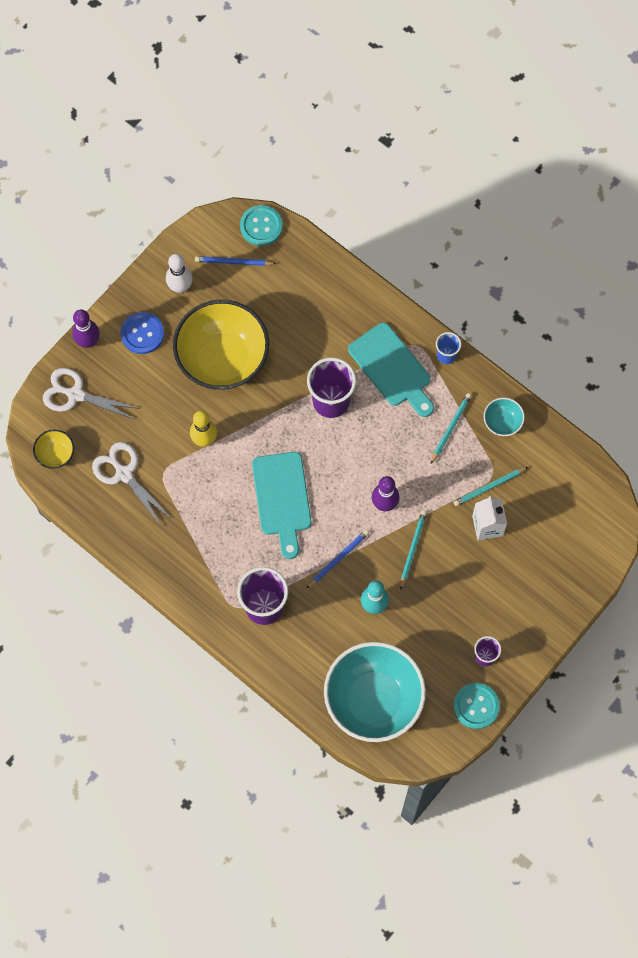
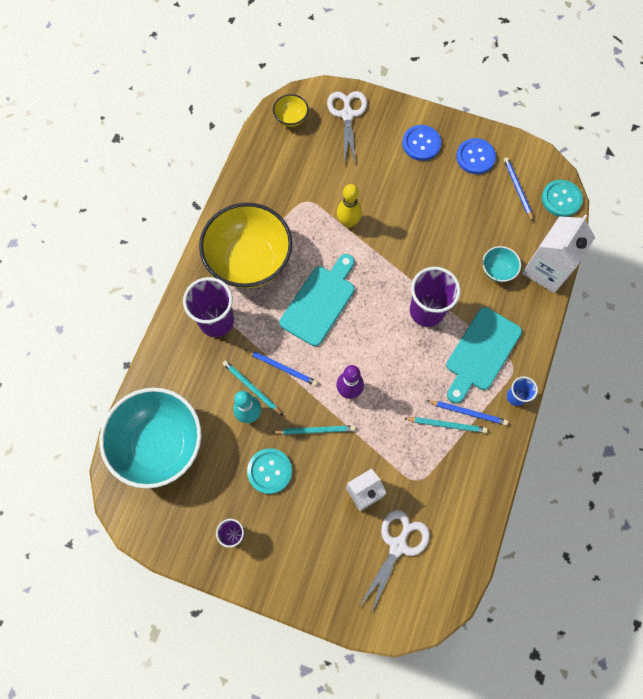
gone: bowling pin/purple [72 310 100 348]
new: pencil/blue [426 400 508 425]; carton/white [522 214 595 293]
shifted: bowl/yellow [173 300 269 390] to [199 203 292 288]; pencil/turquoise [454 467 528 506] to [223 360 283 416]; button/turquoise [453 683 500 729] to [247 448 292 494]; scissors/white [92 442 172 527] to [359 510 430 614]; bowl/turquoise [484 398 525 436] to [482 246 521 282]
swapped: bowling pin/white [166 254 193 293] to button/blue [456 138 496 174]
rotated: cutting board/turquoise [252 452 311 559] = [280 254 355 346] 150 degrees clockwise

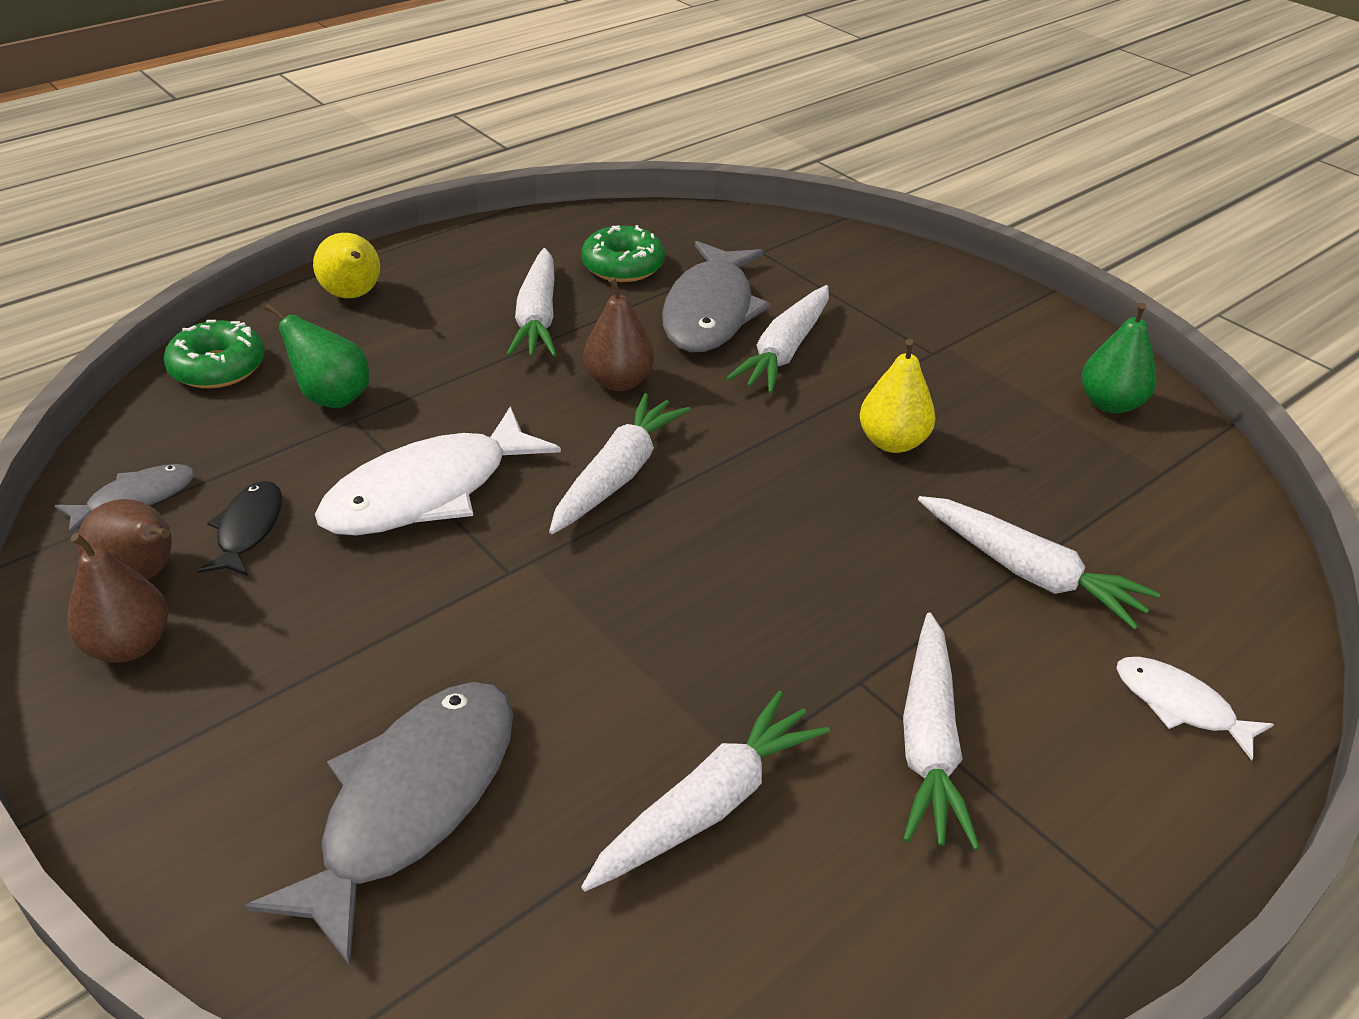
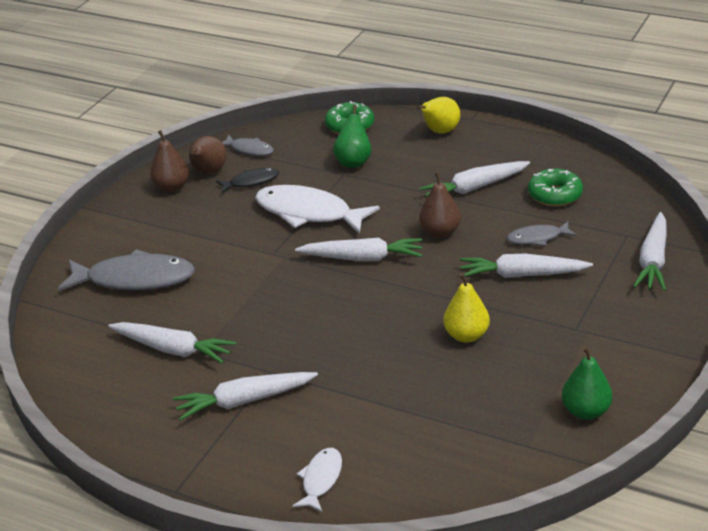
shifted: carrot/white [918 496 1160 630] to [633 212 667 291]
scaled: fish/grey [662 241 771 352] = [507 222 577 246] x0.52

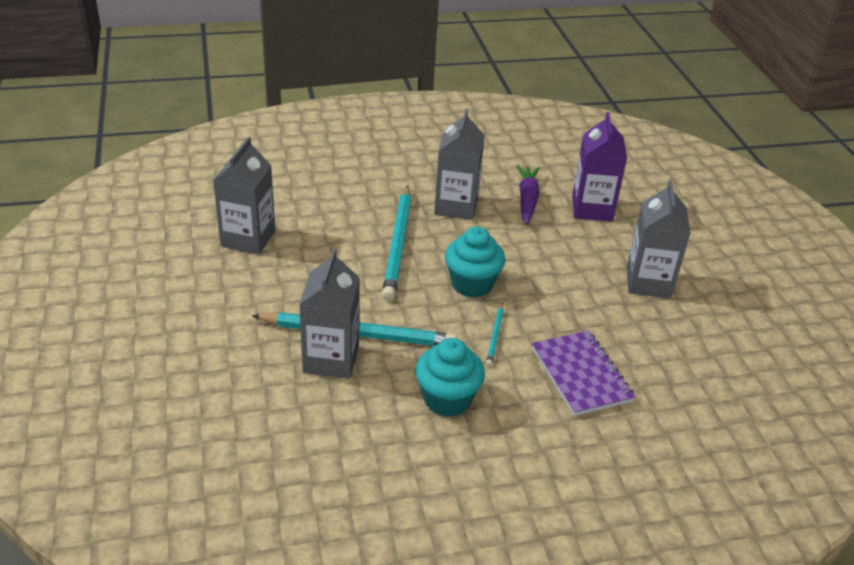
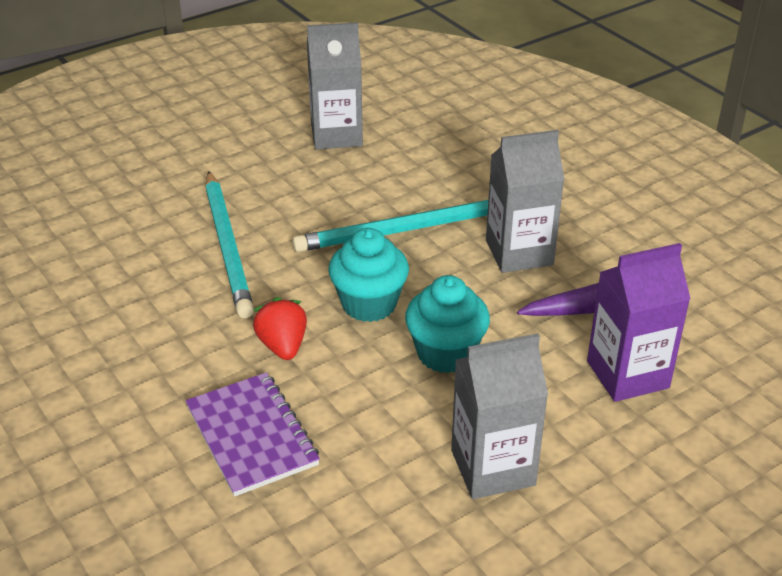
gone: carton/grey [299 248 360 379]
shifted: cupcake/turquoise [415 338 485 417] to [405 275 490 373]
swapped: pencil/turquoise [486 303 504 367] to strawberry/red [253 297 307 360]
rotated: notebook/purple [532 331 635 416] = [186 372 320 497] 75 degrees counterclockwise

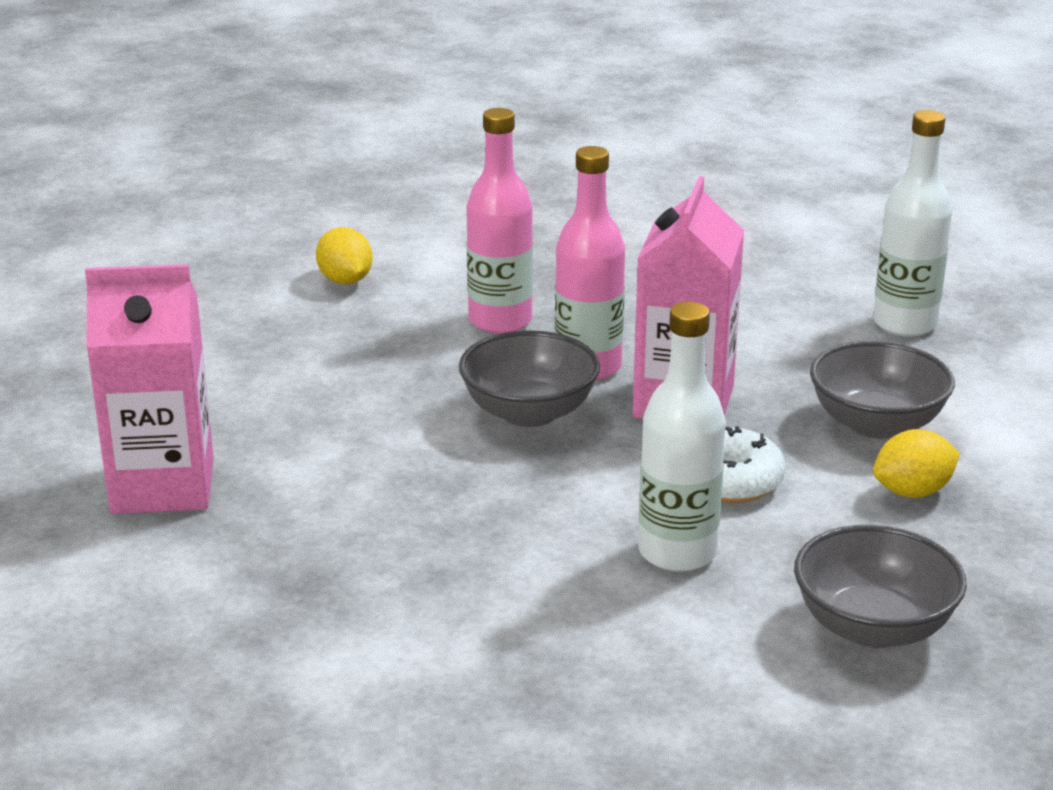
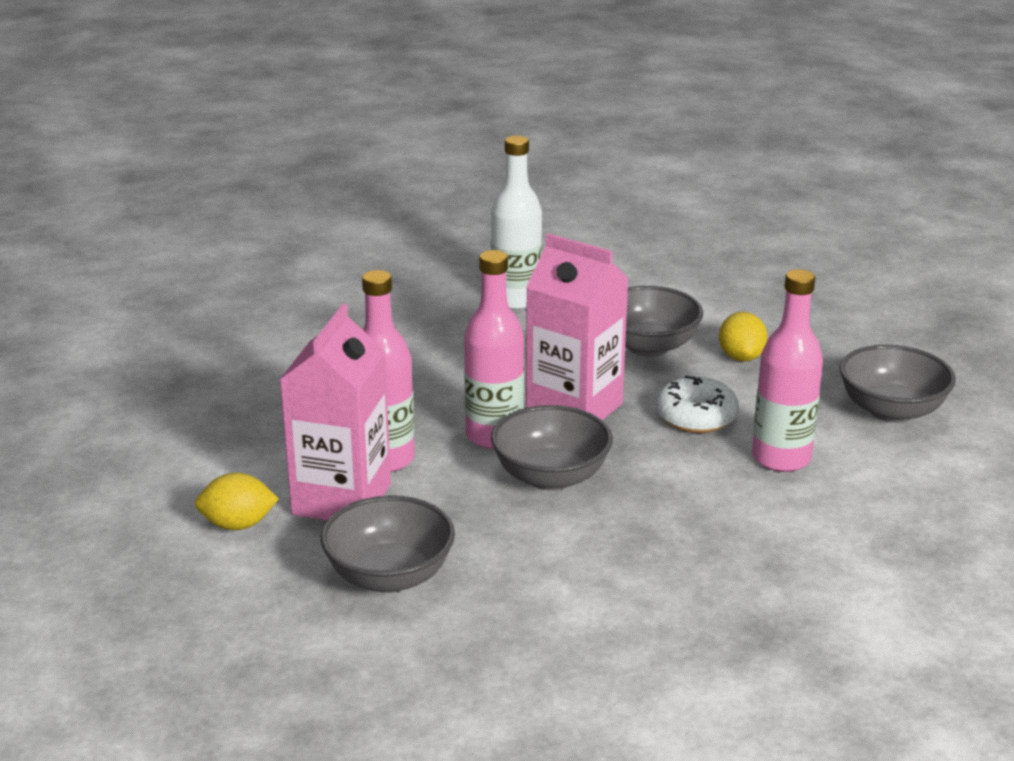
new: bowl/grey [321 495 455 593]
shifted: carton/pink [85 264 214 514] to [280 304 391 520]
repainted: bottle/white [638 302 726 572] to bottle/pink [752 269 823 472]

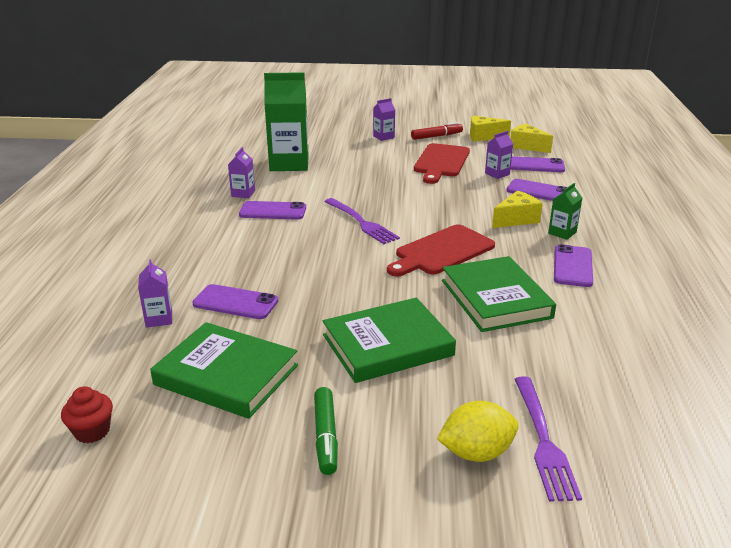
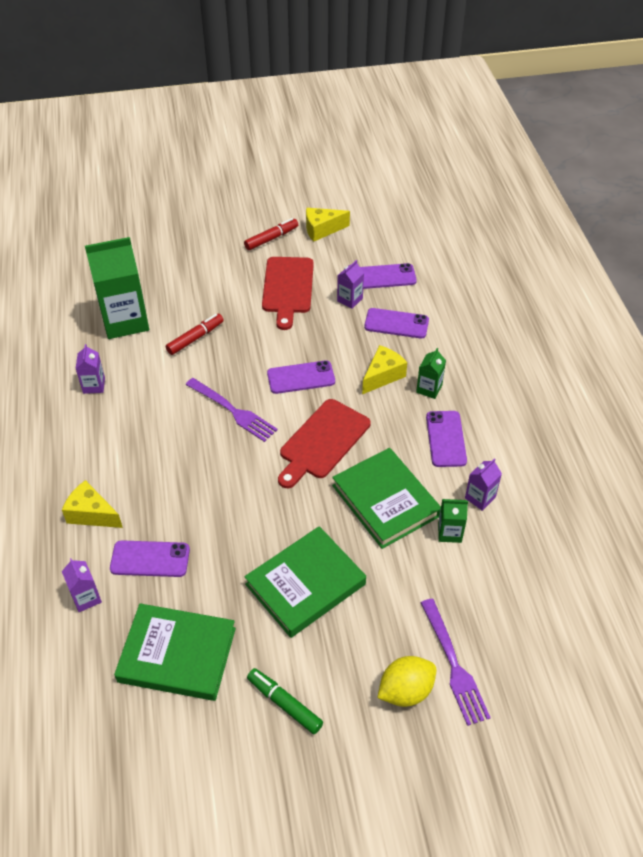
gone: cupcake/red [61 386 113 443]
new: marker/red [166 314 224 355]; carton/green [438 499 468 543]
shifted: cheese/yellow [510 124 553 153] to [62 480 123 528]; phone/purple [239 201 306 220] to [267 361 335 394]; carton/purple [373 98 395 141] to [465 459 502 511]
rotated: marker/green [314 387 338 475] = [247 668 323 734] 150 degrees clockwise

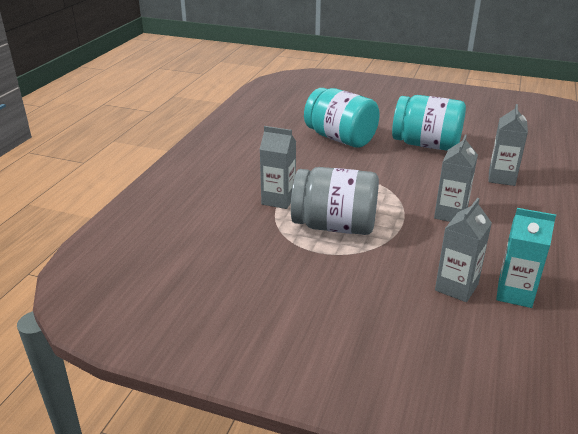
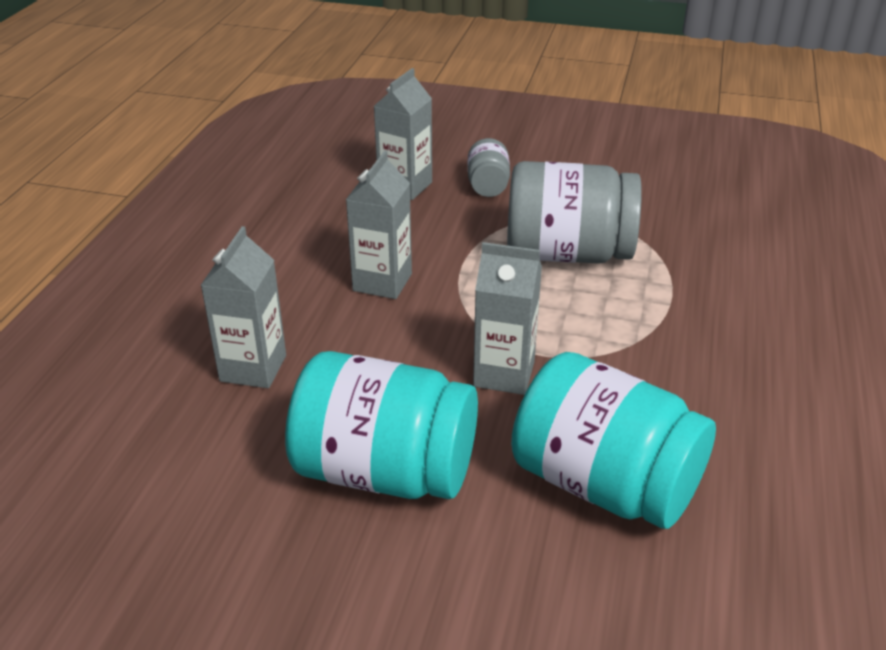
gone: carton/turquoise [496 208 556 308]
new: jar/grey [468 138 510 197]
shifted: carton/grey [260 126 296 209] to [473 242 542 395]

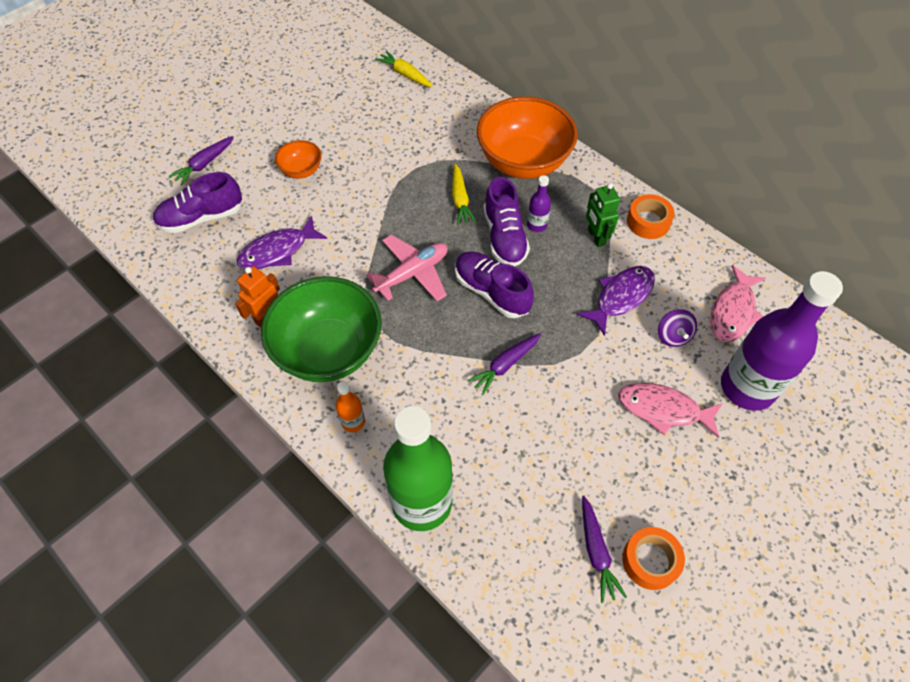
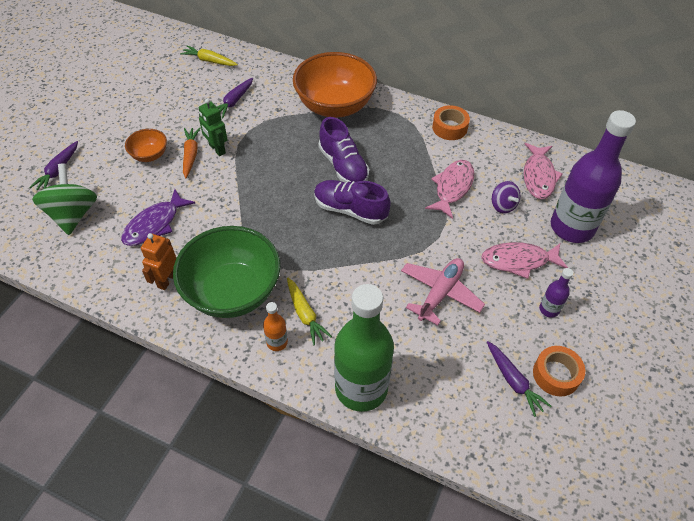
new: carrot/orange [183 128 200 178]
shifted: robot/green [586 183 620 247] to [199 99 227 156]; carrot/purple [467 333 541 395] to [217 78 253 118]; carrot/yellow [452 164 477 225] to [287 278 332 345]; plane/pink [366 235 448 302] to [401 258 485 325]; bottle/purple [527 175 551 232] to [539 268 573 318]
swapped: shoe/purple [153 172 242 233] to spinning top/green [32 164 97 235]
repainted: fish/purple [577 266 655 336] to fish/pink [425 160 475 219]

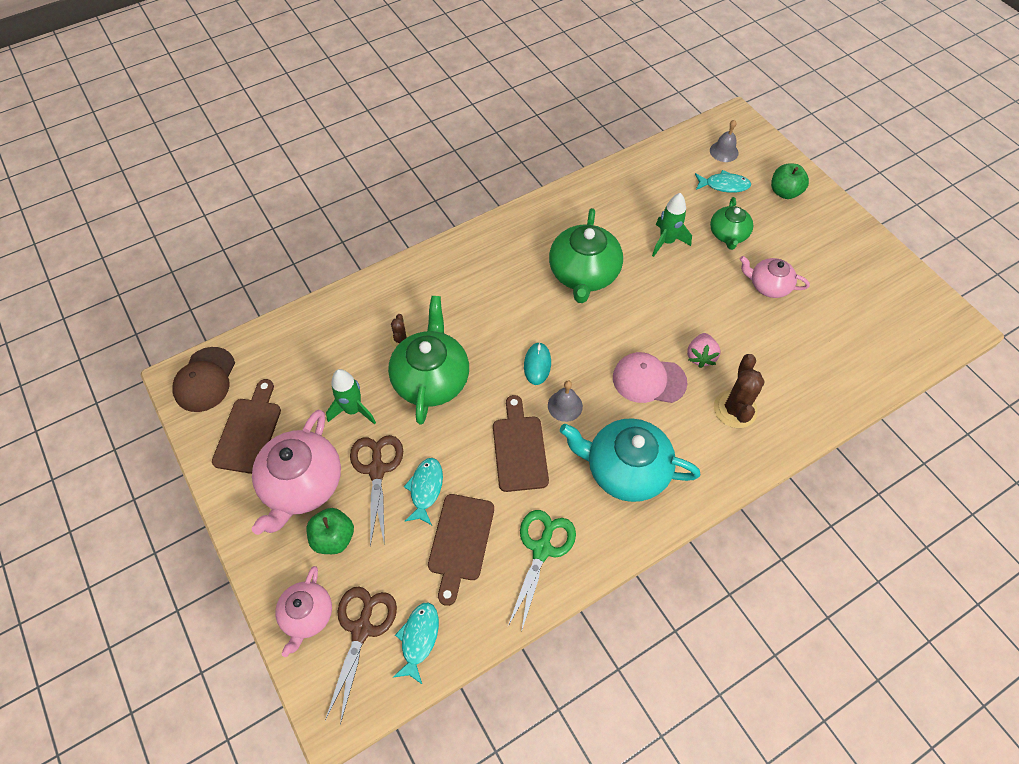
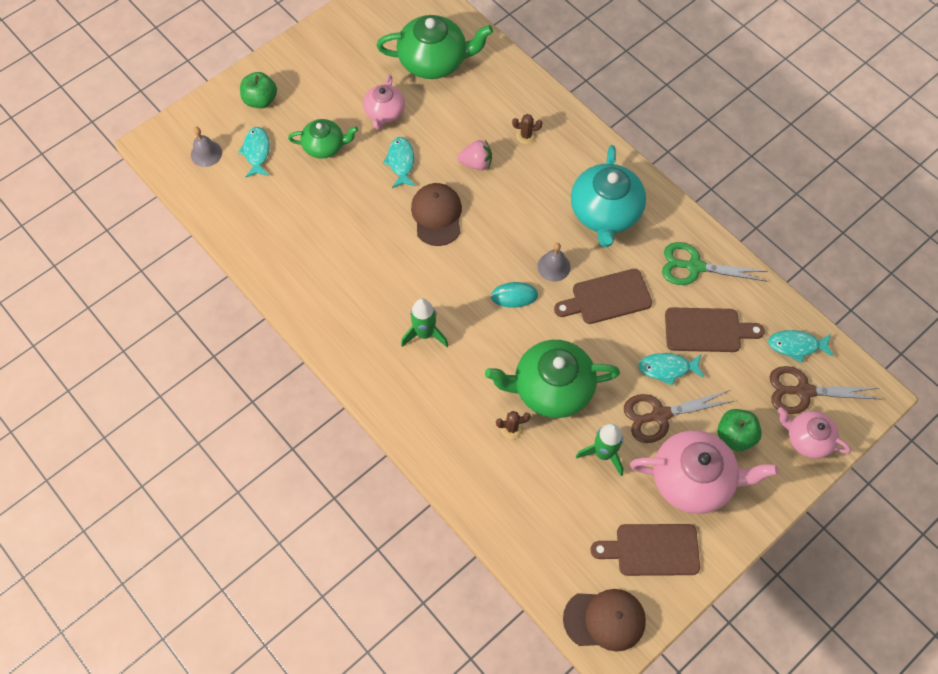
gone: cap/pink [613 352 687 403]
new: fish/turquoise [383 137 416 188]; cap/brown [411 183 462 246]
shifted: teapot/green [549 208 623 303] to [376 15 493 79]; rocket/green [652 193 692 257] to [401 298 448 347]
rotated: teapot/pink [275 566 332 657] = [777 407 851 459] 150 degrees counterclockwise
scaled: cactus/brown [714 354 765 428] = [512 114 542 144] x0.53

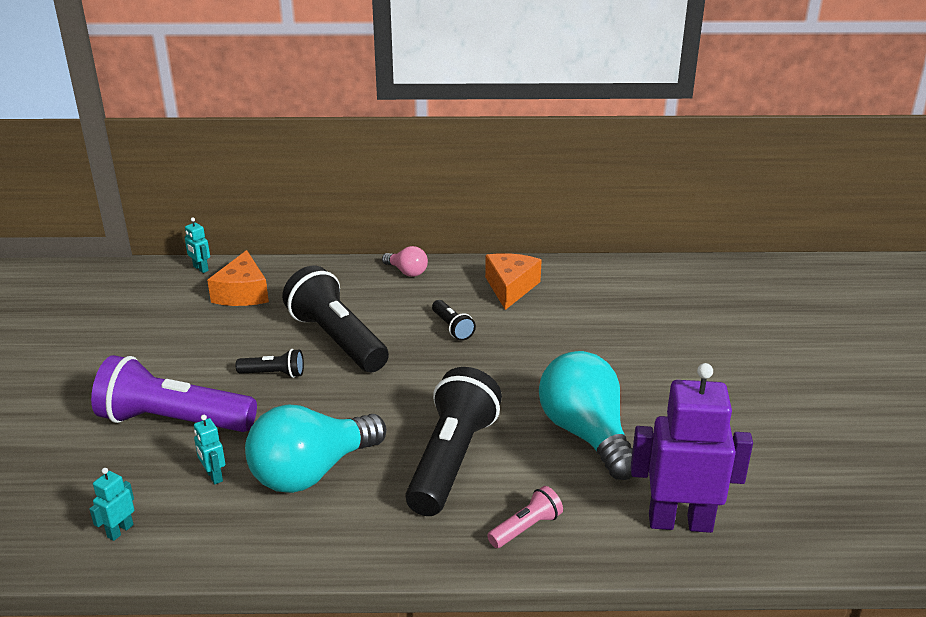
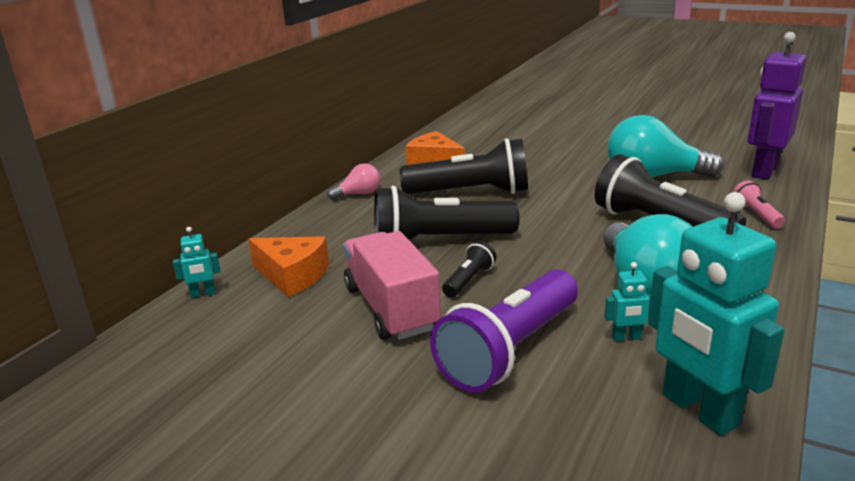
new: truck/pink [343 231 441 340]
scaled: flashlight/black [432 300 476 341] = [400 138 528 194] x2.19; robot/turquoise [89 468 134 541] = [648 192 784 436] x2.37

